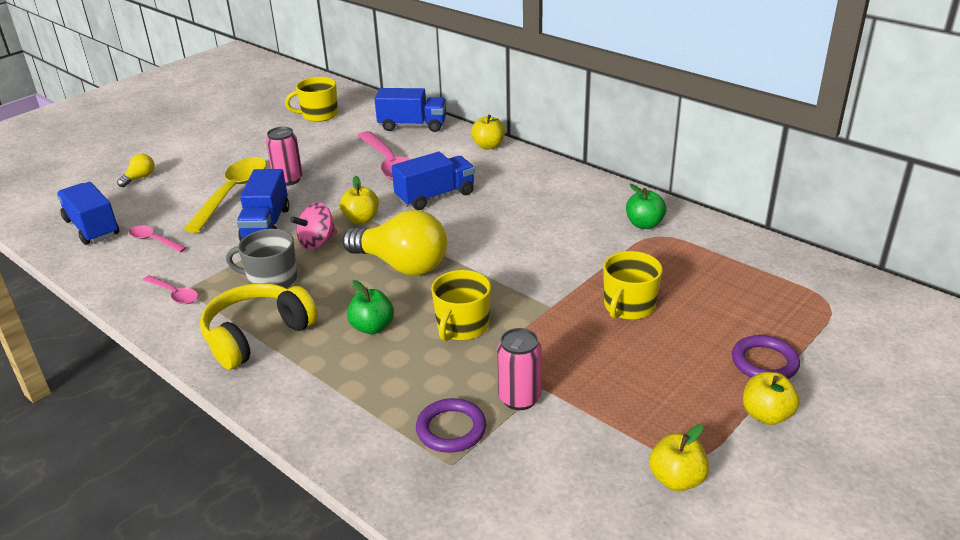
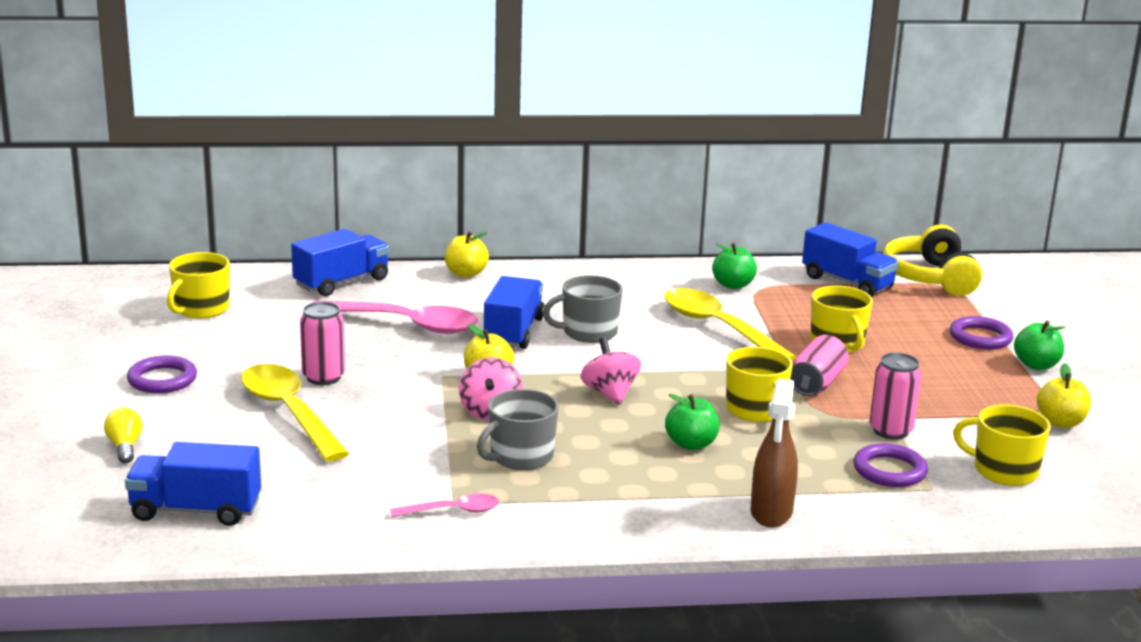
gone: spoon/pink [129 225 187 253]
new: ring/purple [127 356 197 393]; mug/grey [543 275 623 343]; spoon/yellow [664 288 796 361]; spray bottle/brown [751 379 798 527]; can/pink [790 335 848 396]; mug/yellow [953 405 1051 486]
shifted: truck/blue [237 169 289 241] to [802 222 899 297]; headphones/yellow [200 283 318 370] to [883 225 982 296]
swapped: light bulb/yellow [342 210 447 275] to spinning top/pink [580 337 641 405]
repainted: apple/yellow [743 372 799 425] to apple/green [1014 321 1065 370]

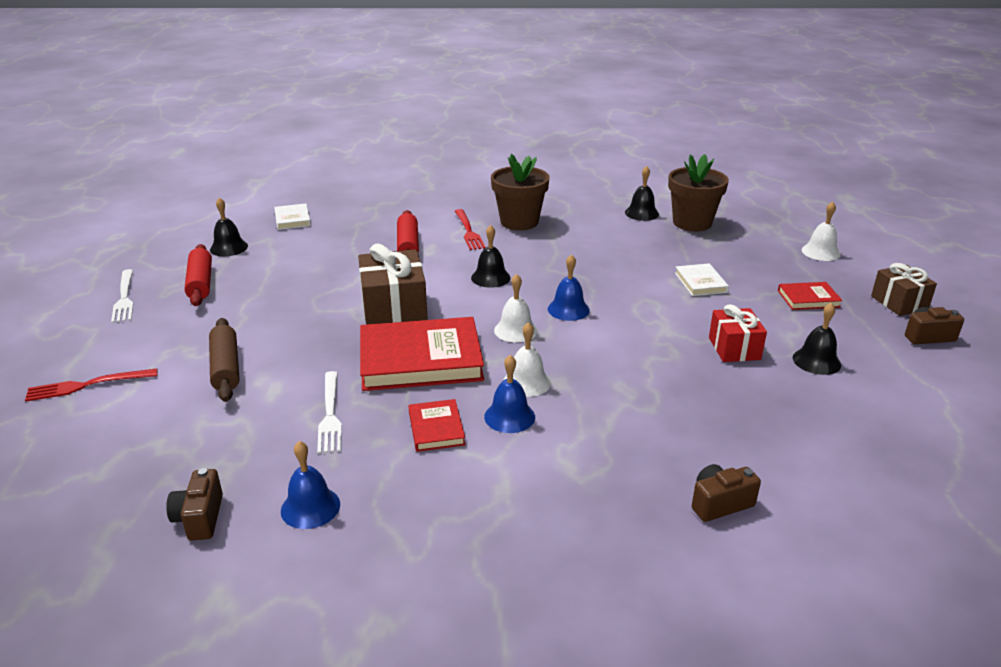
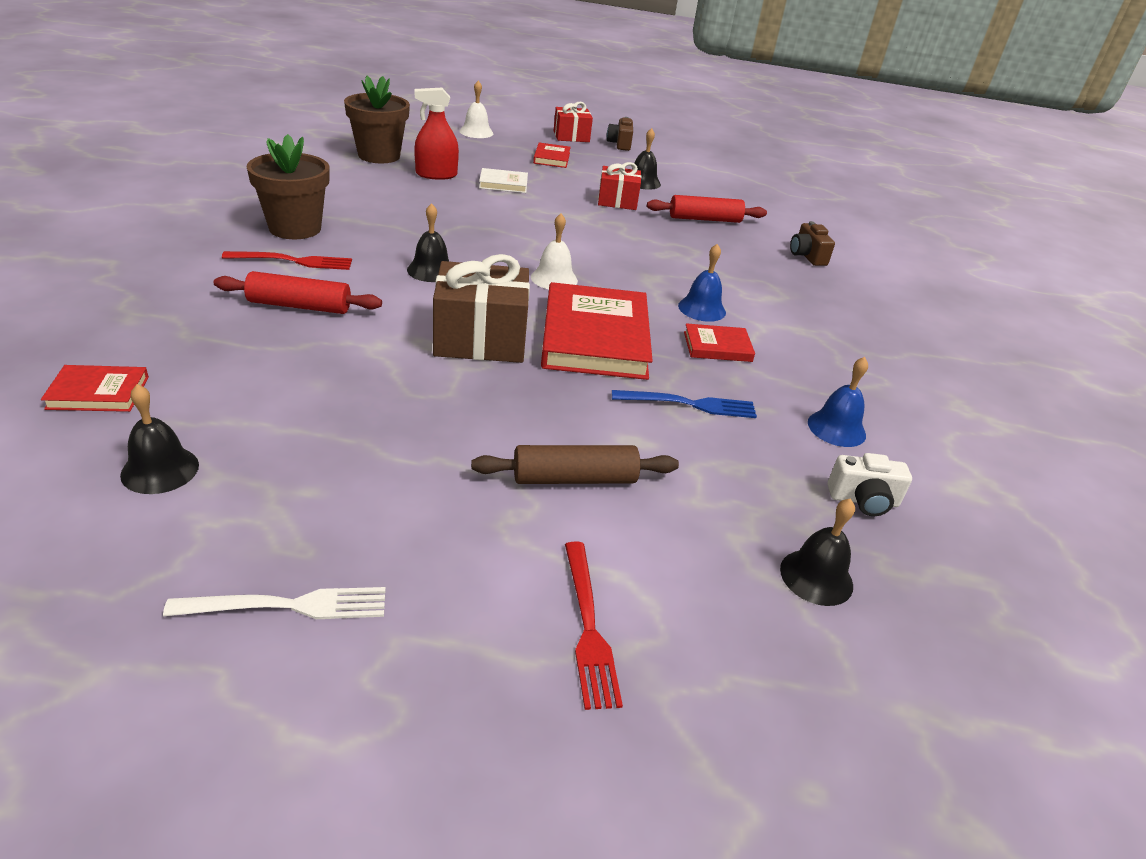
gone: bell/white [503 322 551 397]; bell/blue [548 254 590 321]
new: spray bottle/red [414 88 459 180]
shifted: rolling pin/red [184 244 212 306] to [647 195 767 223]; bell/black [625 166 659 221] to [780 498 855 606]
repainted: book/white [274 203 311 230] to book/red [41 365 149 412]; gift/brown [871 263 937 316] to gift/red [554 102 593 142]; fork/white [317 371 342 454] to fork/blue [612 390 757 418]; camera/brown [166 468 223 541] to camera/white [828 453 912 516]

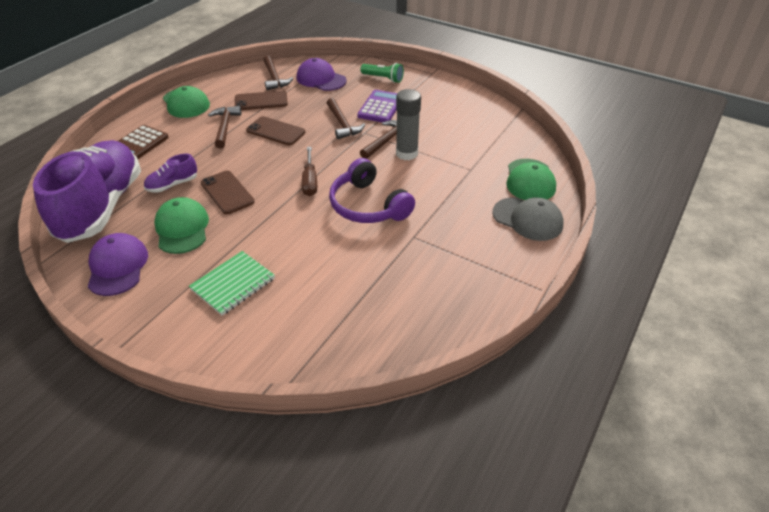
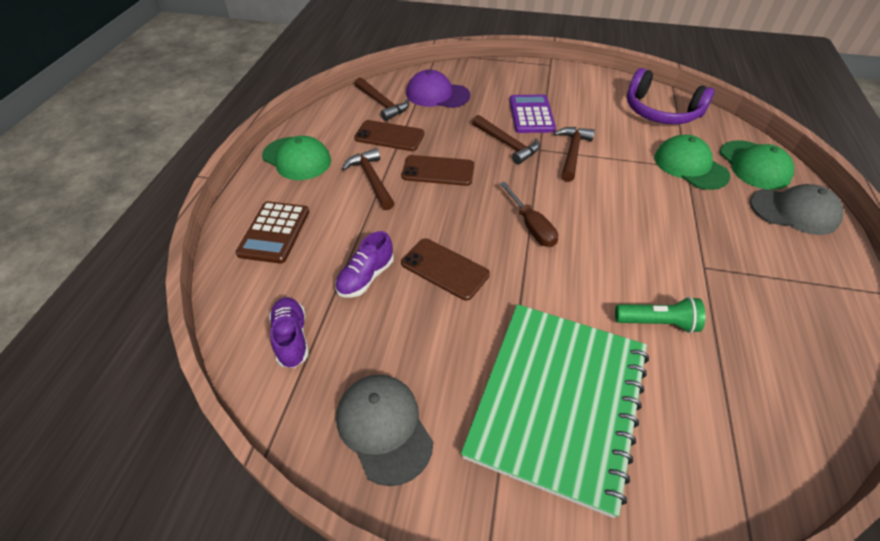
gone: glue stick/grey [396 89 421 160]
shifted: flashlight/green [360 63 404 83] to [615 297 705 333]; headphones/purple [329 158 415 223] to [627 68 715 124]; cap/green [154 197 209 254] to [654 135 730 190]
repainted: cap/purple [88 233 148 296] to cap/grey [337 374 433 486]
rotated: phone/brown [235 91 288 110] = [354 120 424 151] 45 degrees clockwise
scaled: shoe/purple [33 140 141 243] = [269 297 309 368] x0.41; notebook/green [189 251 275 316] = [461 304 649 518] x1.95

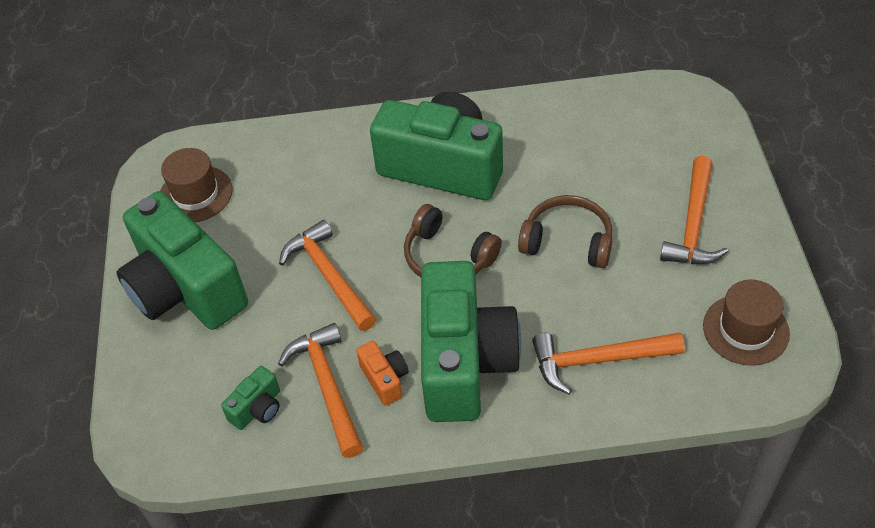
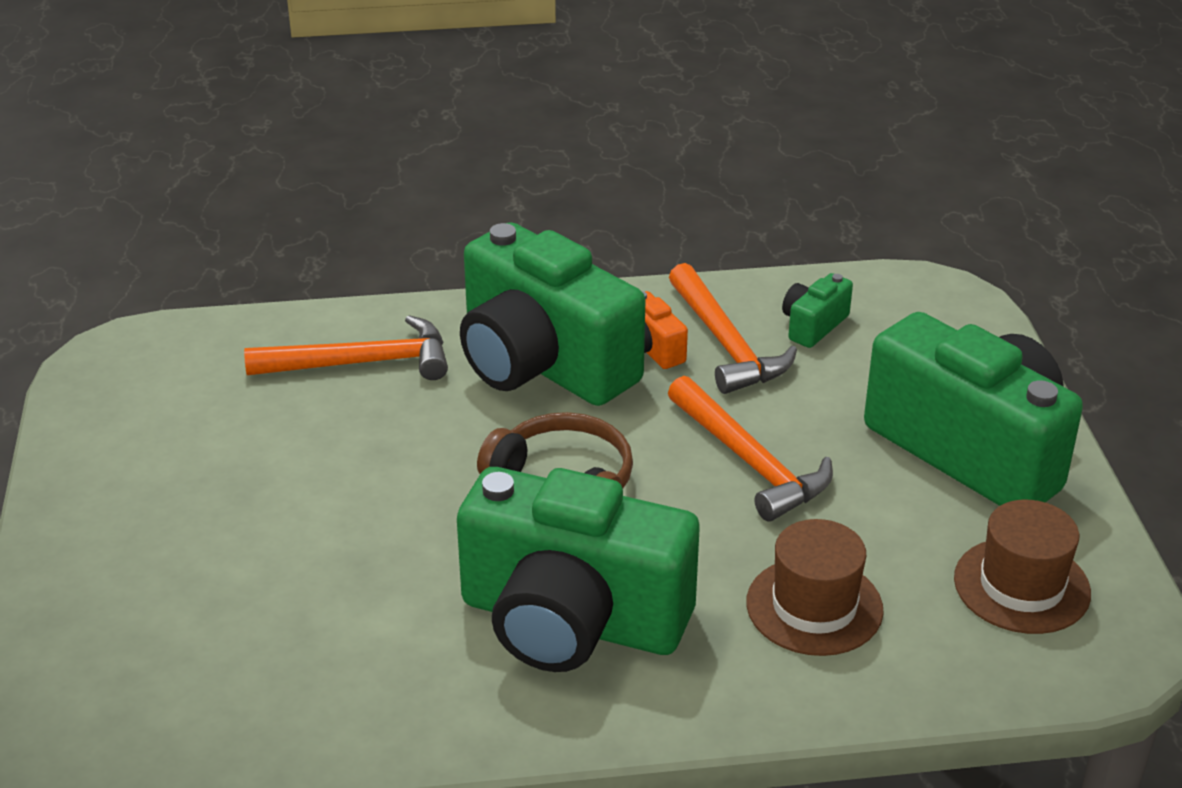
gone: headphones/brown [518 195 613 268]; hammer/orange [660 156 728 264]
shifted: hat/brown [703 280 790 366] to [746 519 884 656]
rotated: camera/green [421 261 522 422] = [460 222 645 406] 45 degrees counterclockwise

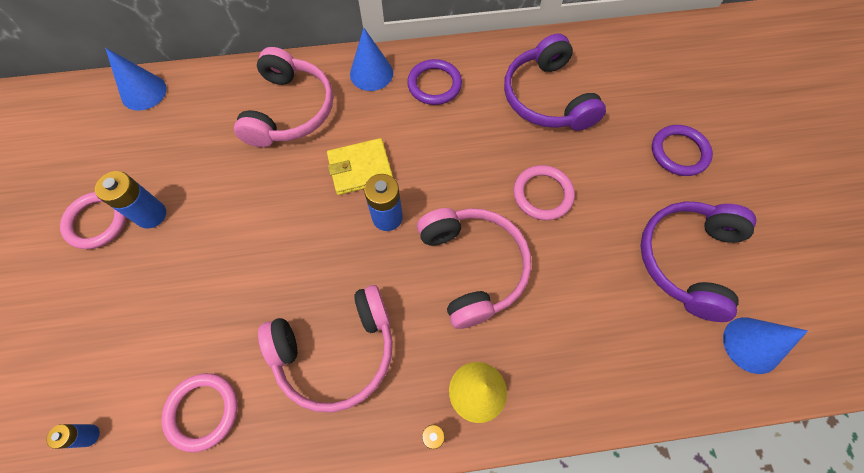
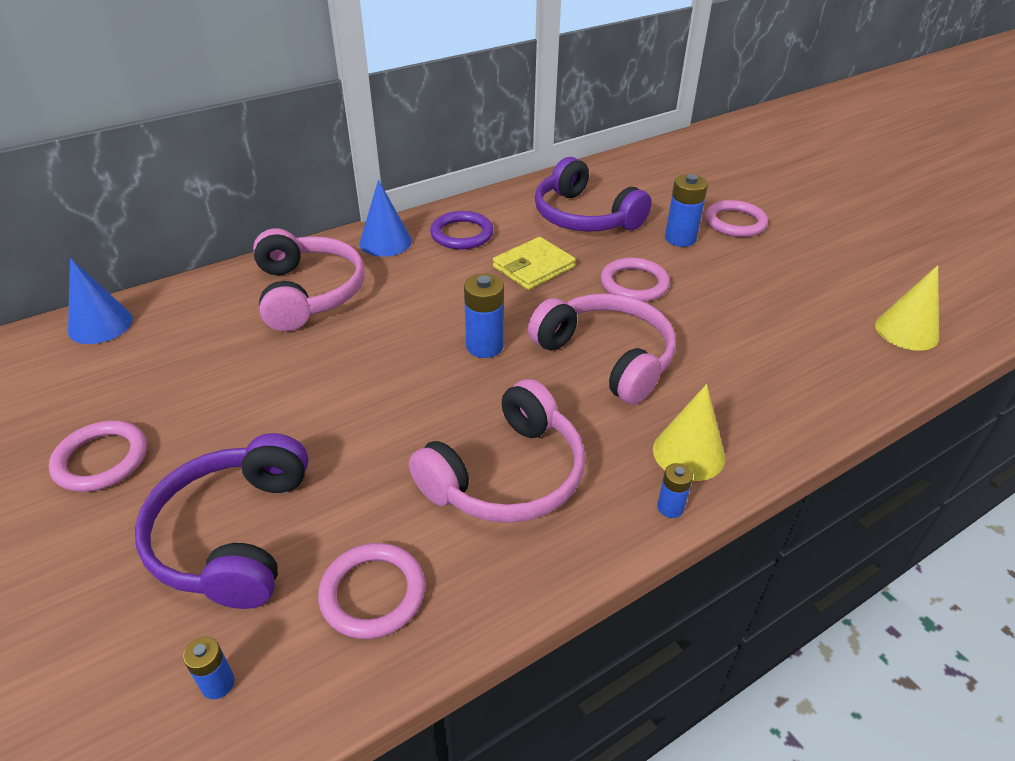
shifted: headphones/purple [641 202 756 322] to [135 433 309 609]; wallet/yellow [327 138 393 195] to [493 237 576 290]; battery/blue [95 171 166 228] to [665 174 708 247]
repainted: ring/purple [652 125 713 176] to ring/pink [705 200 768 237]; cone/blue [723 317 808 374] to cone/yellow [875 265 939 351]

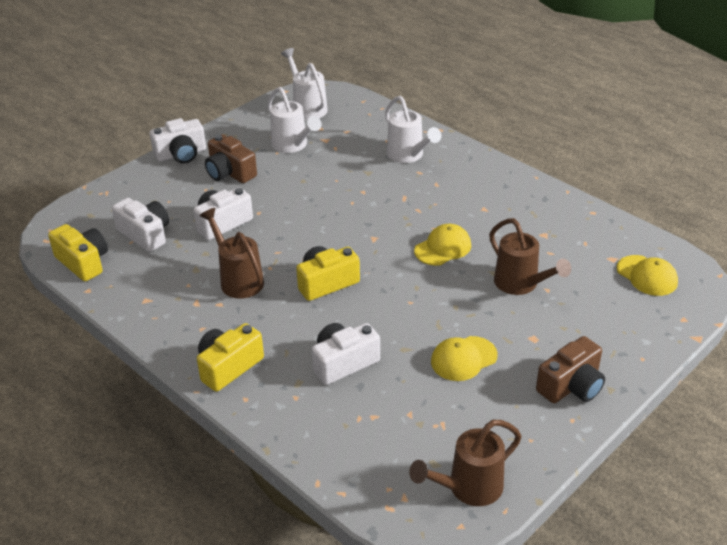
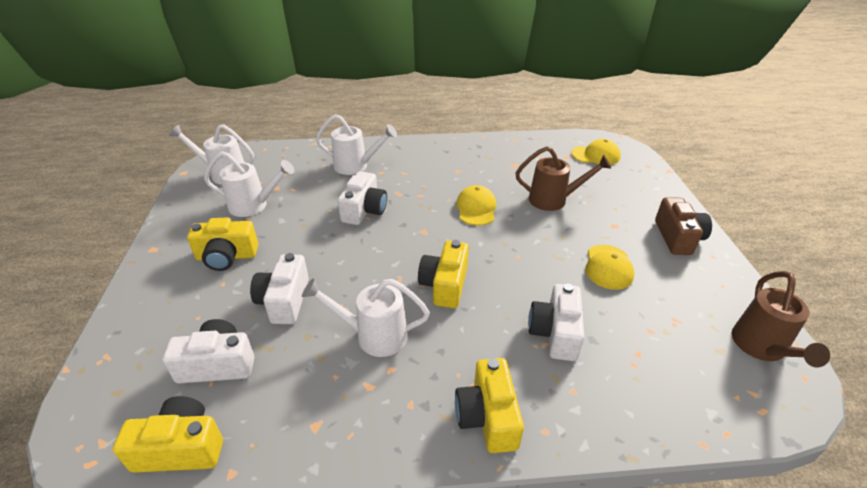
shifted: camera/white [150 118 206 164] to [338 171 387 225]
repainted: camera/brown [205 134 257 183] to camera/yellow [187 217 258 271]; watering can/brown [200 208 264 299] to watering can/white [302 278 430 357]

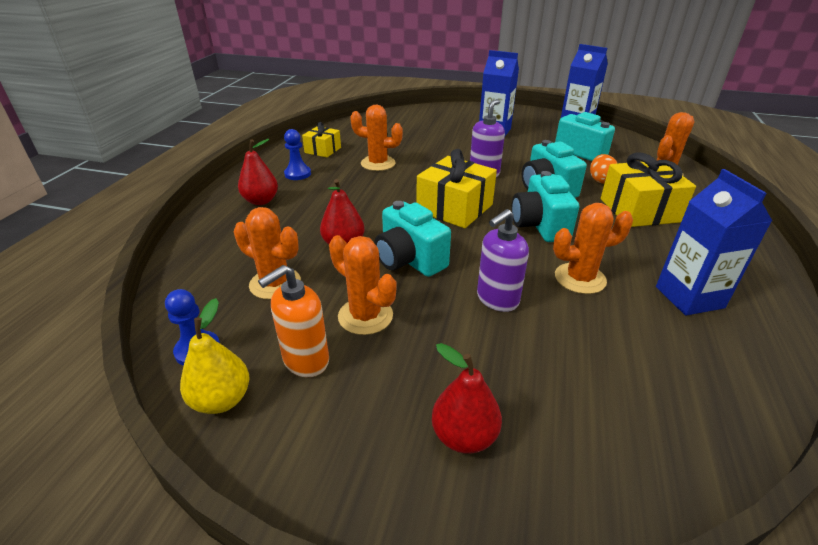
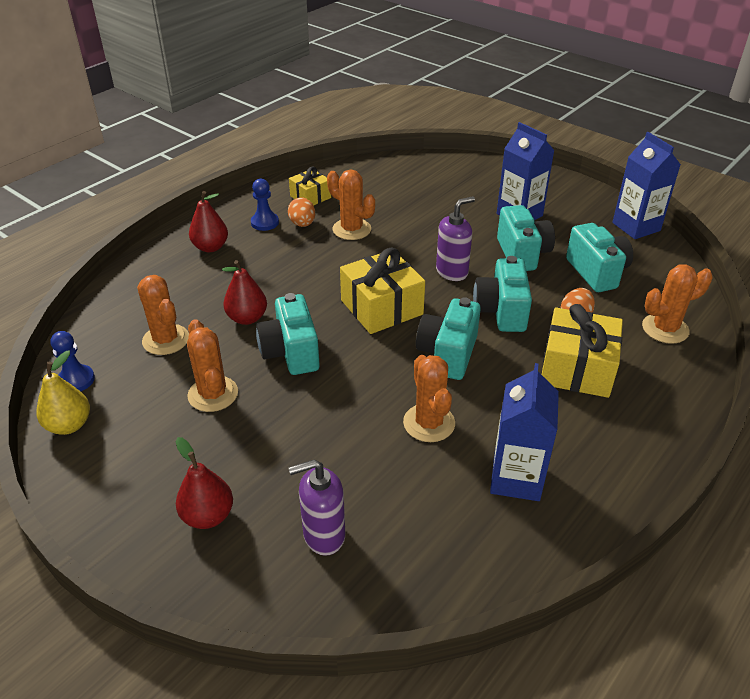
gone: soap dispenser/orange [258 265 329 377]
new: egg/orange [288 197 315 227]; camera/turquoise [497 205 555 271]
shifted: soap dispenser/purple [477 209 529 312] to [289 460 345 556]
rotated: cactus/orange [553 203 633 294] = [403 355 455 442] 60 degrees clockwise

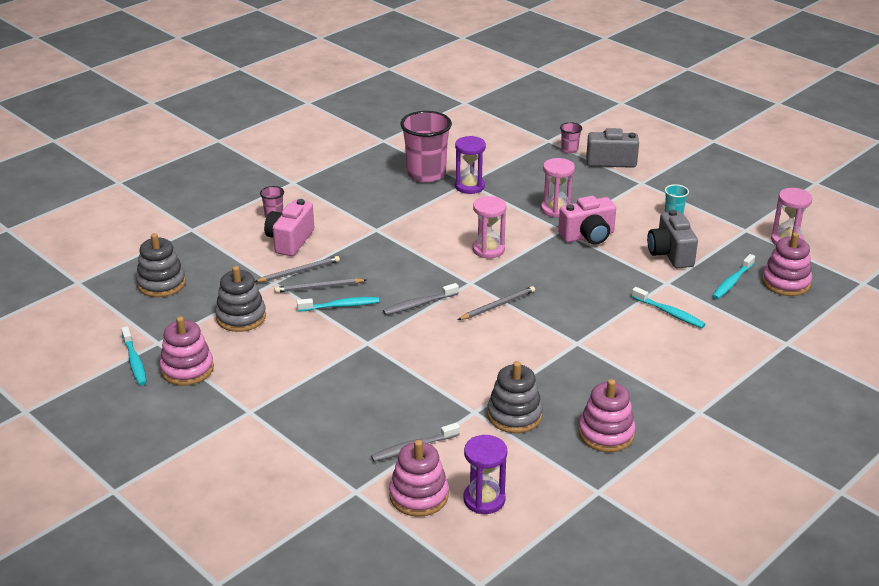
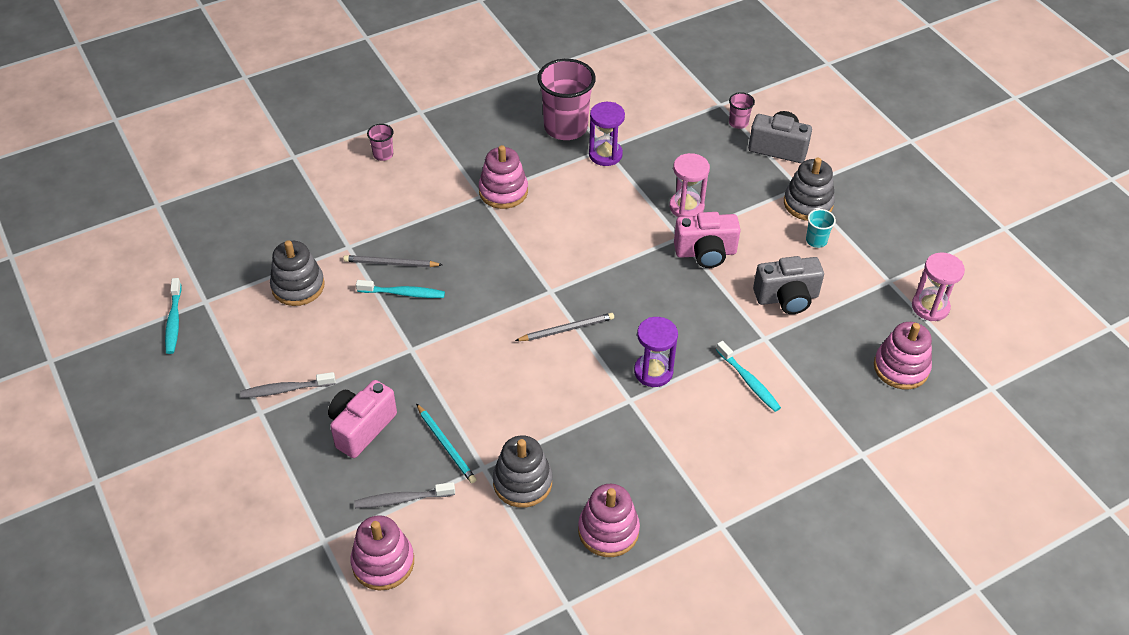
gone: pencil/grey [255 256 340 282]; hourglass/pink [473 196 506 258]; toothbrush/turquoise [712 254 755 299]
new: pencil/turquoise [416 404 477 483]
shifted: toothbrush/grey [383 283 459 315] to [240 372 336 398]; camera/pink [264 199 314 256] to [328 380 397 458]; stacking toy/pink [160 316 214 386] to [479 145 528 209]; hourglass/purple [464 435 507 514] to [634 317 678 387]; stacking toy/grey [136 233 186 297] to [784 157 835 221]
rotated: camera/grey [647 210 698 268] = [753 256 824 314] 105 degrees counterclockwise

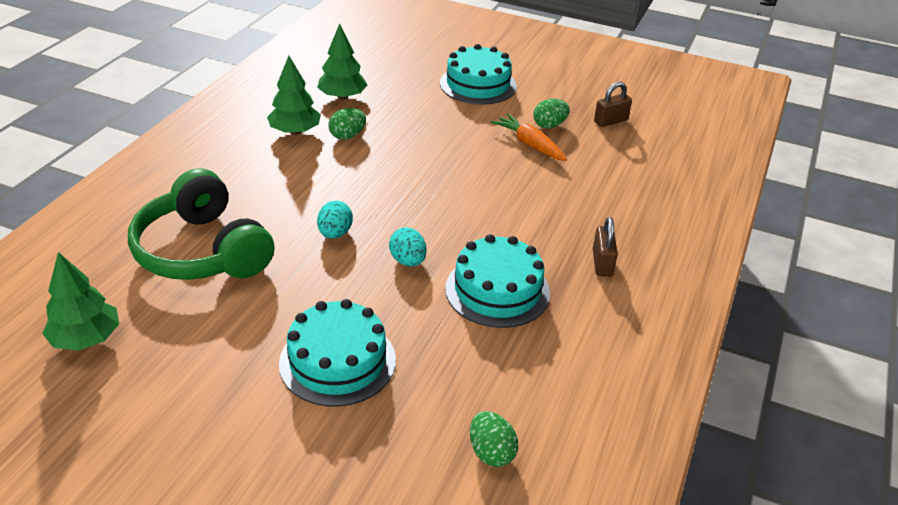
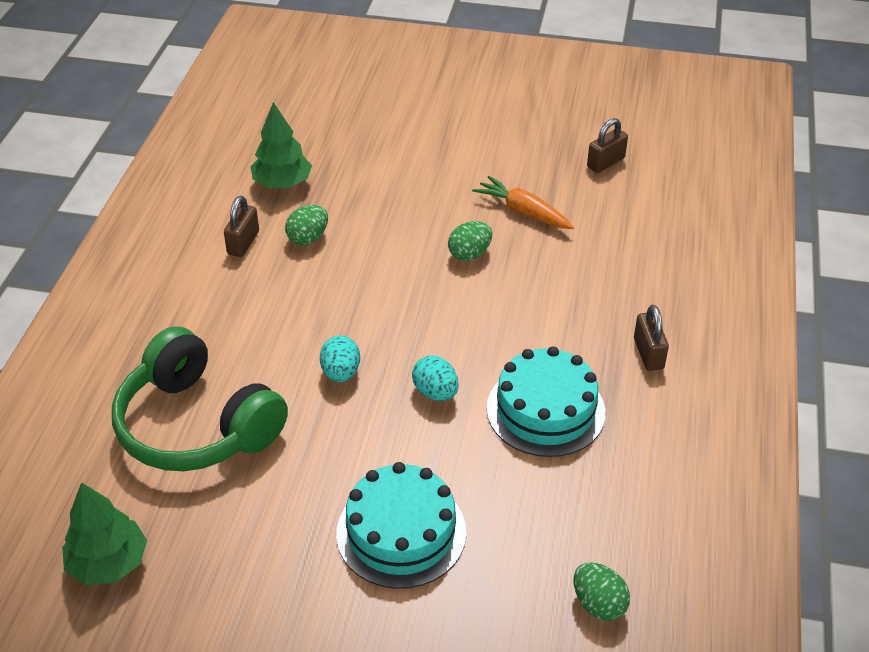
gone: cake/turquoise [440 44 517 105]
shifted: egg/green [533 99 570 129] to [448 221 492 261]
swapped: tree/green [267 56 321 135] to padlock/brown [224 196 259 257]

